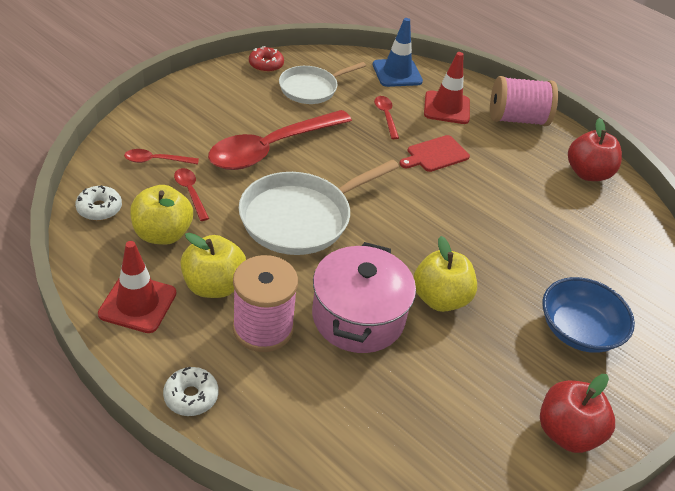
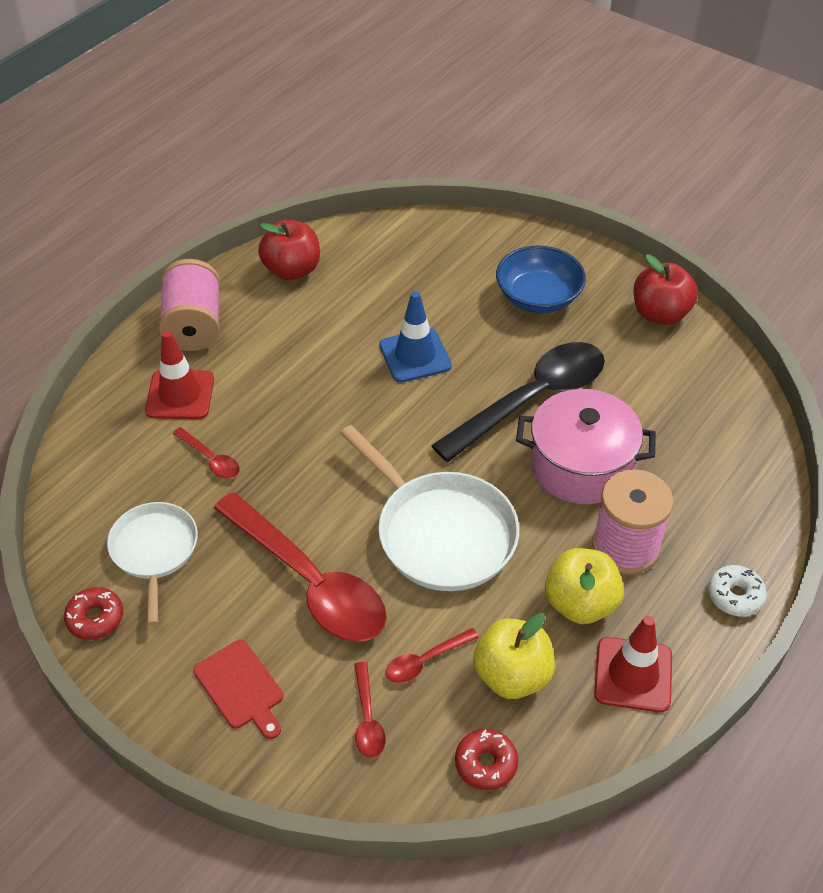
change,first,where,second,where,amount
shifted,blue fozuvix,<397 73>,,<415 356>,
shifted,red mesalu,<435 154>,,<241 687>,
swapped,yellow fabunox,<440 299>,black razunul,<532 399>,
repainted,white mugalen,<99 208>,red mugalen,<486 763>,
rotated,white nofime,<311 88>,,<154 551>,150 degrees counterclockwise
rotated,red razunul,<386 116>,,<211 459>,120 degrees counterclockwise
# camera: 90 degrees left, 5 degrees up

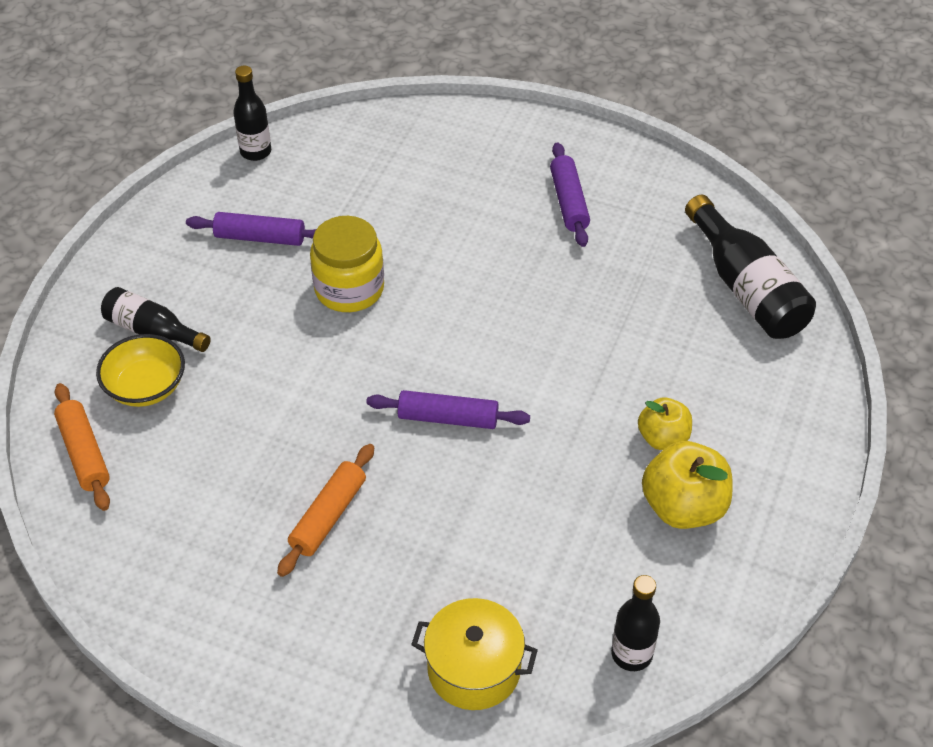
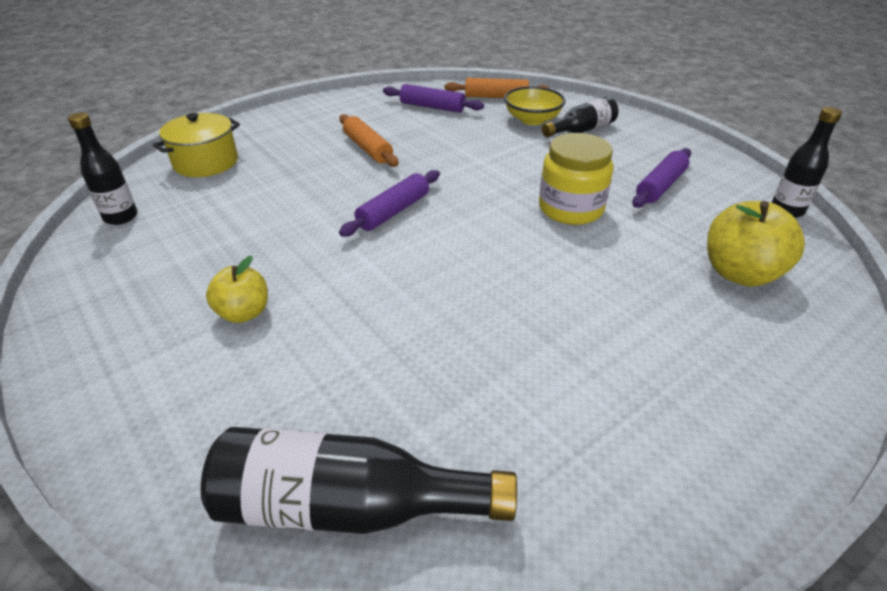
change,first,where,second,where,amount
shifted,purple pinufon,<568 202>,,<432 107>,
shifted,yellow fabunox,<683 507>,,<740 273>,
# camera: 120 degrees right, 10 degrees down

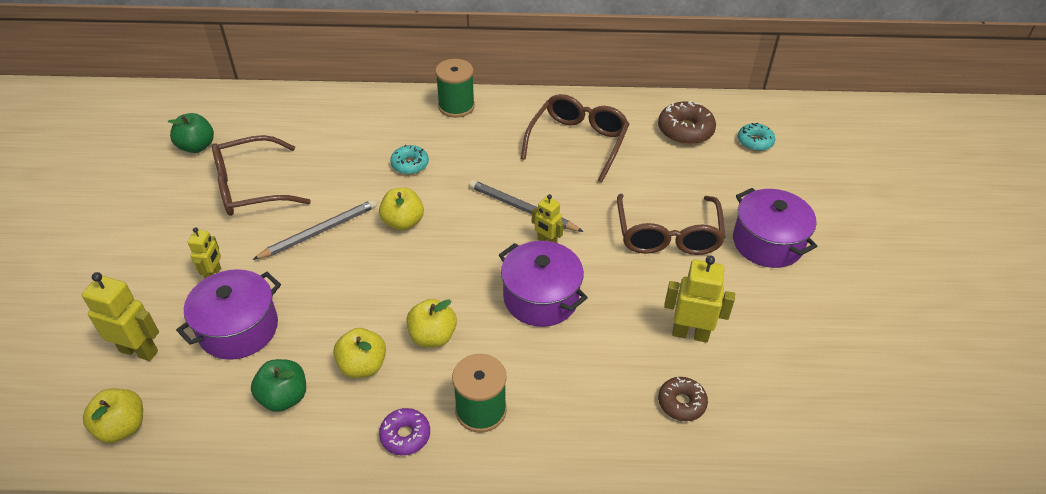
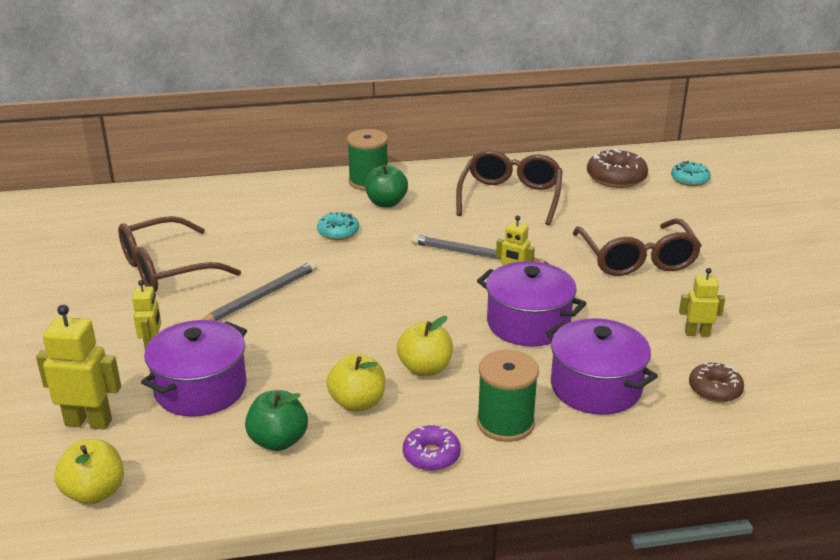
change,first,where,second,where,amount
gone,yellow fabunox,<403 222>,,,
shifted,green fabunox,<197 146>,,<386 203>,
shifted,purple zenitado,<767 242>,,<596 387>,
scaled,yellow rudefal,<690 333>,,<697 333>,x0.61
# camera: 10 degrees left, 15 degrees down

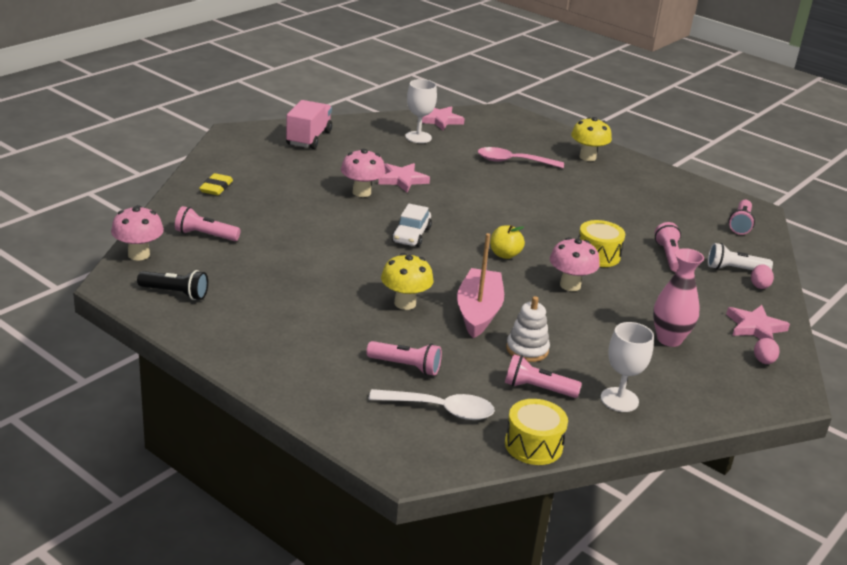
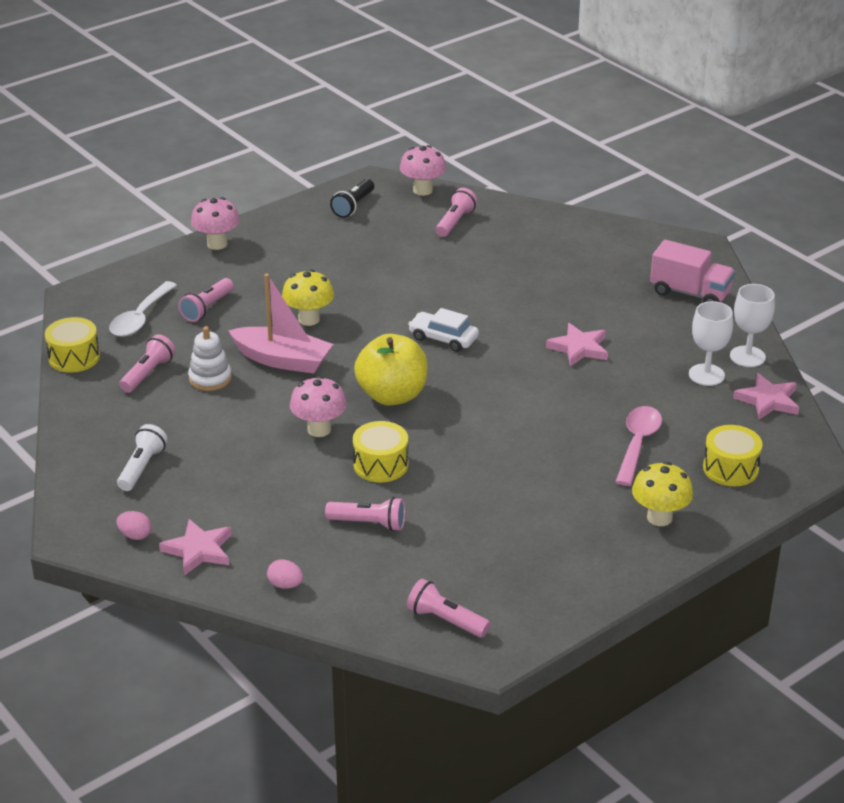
change,first,where,second,where,amount
gone,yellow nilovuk,<216 187>,,,
gone,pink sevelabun,<669 339>,,,
new,,,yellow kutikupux,<730 468>,
shifted,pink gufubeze,<361 192>,,<217 244>,
shifted,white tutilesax,<619 400>,,<747 356>,
shifted,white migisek,<734 269>,,<142 467>,
scaled,yellow fabunox,<505 255>,,<392 395>,x1.85
# camera: 105 degrees right, 5 degrees up

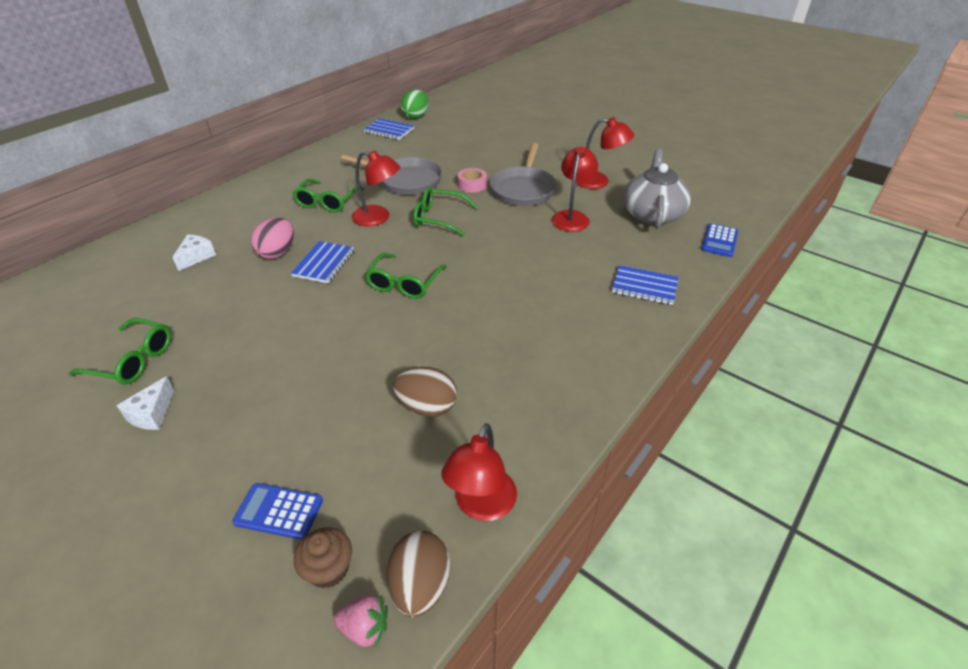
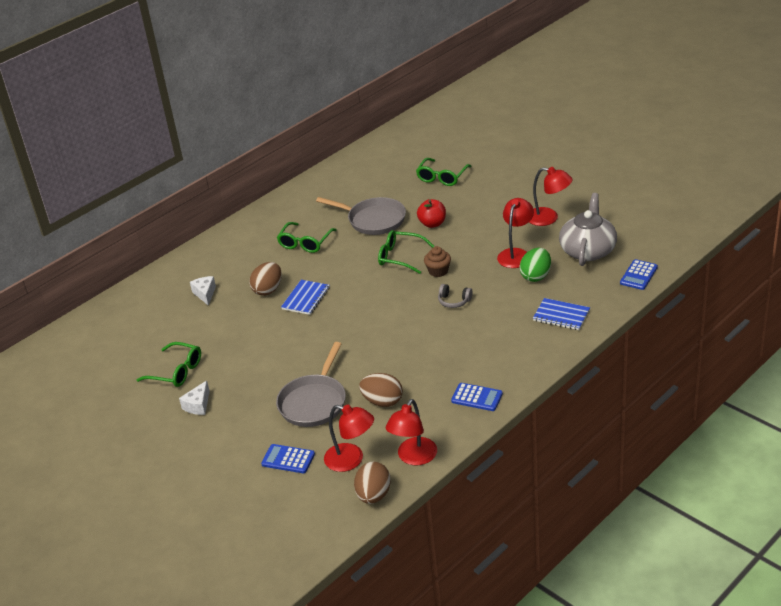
change,first,where,second,where,amount
gone,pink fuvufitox,<365 628>,,,
gone,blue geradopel,<389 130>,,,
new,,,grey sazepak,<454 301>,
new,,,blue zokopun,<477 397>,
shifted,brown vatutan,<328 569>,,<438 271>,
shifted,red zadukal,<378 218>,,<351 460>,
shifted,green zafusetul,<404 283>,,<442 177>,
shifted,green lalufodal,<415 116>,,<536 276>,
shifted,grey nofime,<523 189>,,<314 402>,
swapped,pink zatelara,<472 185>,red fabunox,<432 224>,
repainted,pink lalufodal,<277 253>,brown lalufodal,<268 290>,
rotated,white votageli,<196 257>,,<205 294>,45 degrees counterclockwise
# camera: 10 degrees right, 5 degrees down

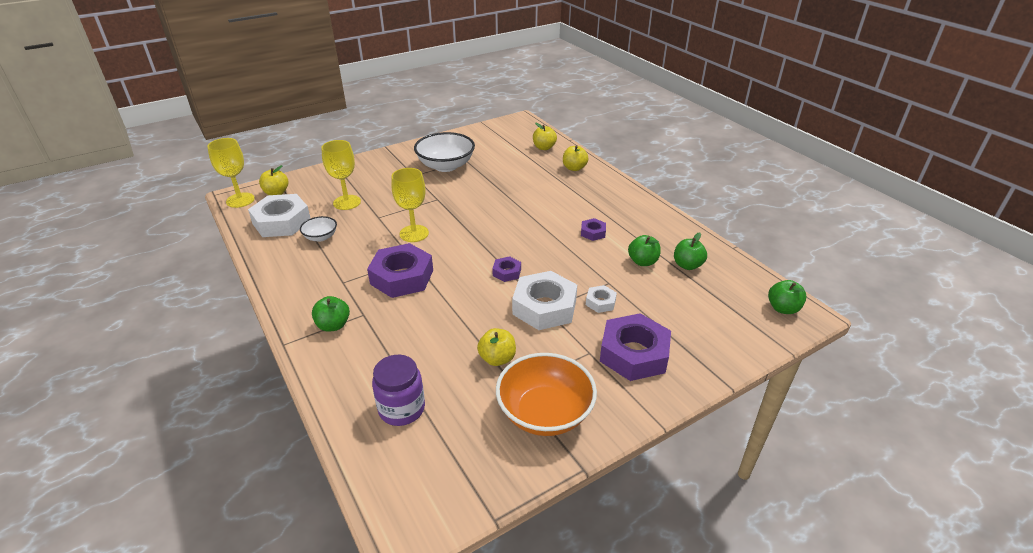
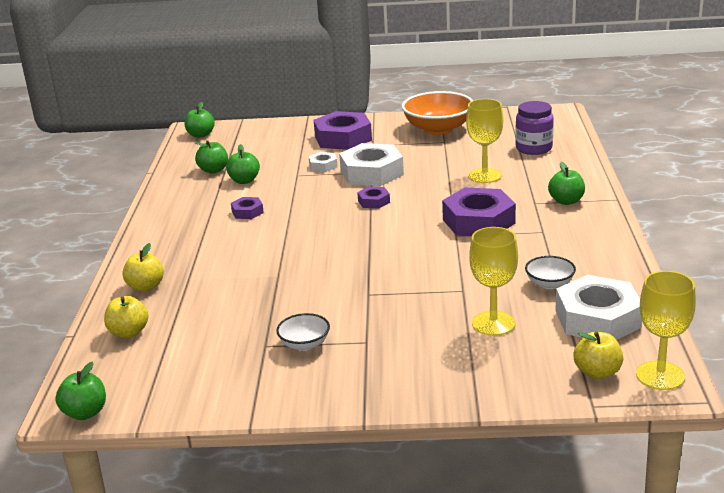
change,first,where,second,where,amount
gone,yellow fabunox,<497 358>,,,
new,,,green fabunox,<85 413>,
shifted,yellow tutilesax,<414 233>,,<484 176>,
scaled,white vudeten,<446 166>,,<304 344>,x0.51
# camera: 145 degrees left, 10 degrees down

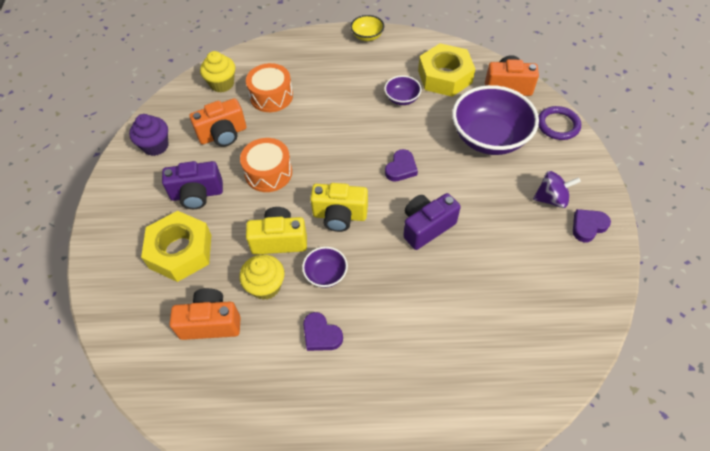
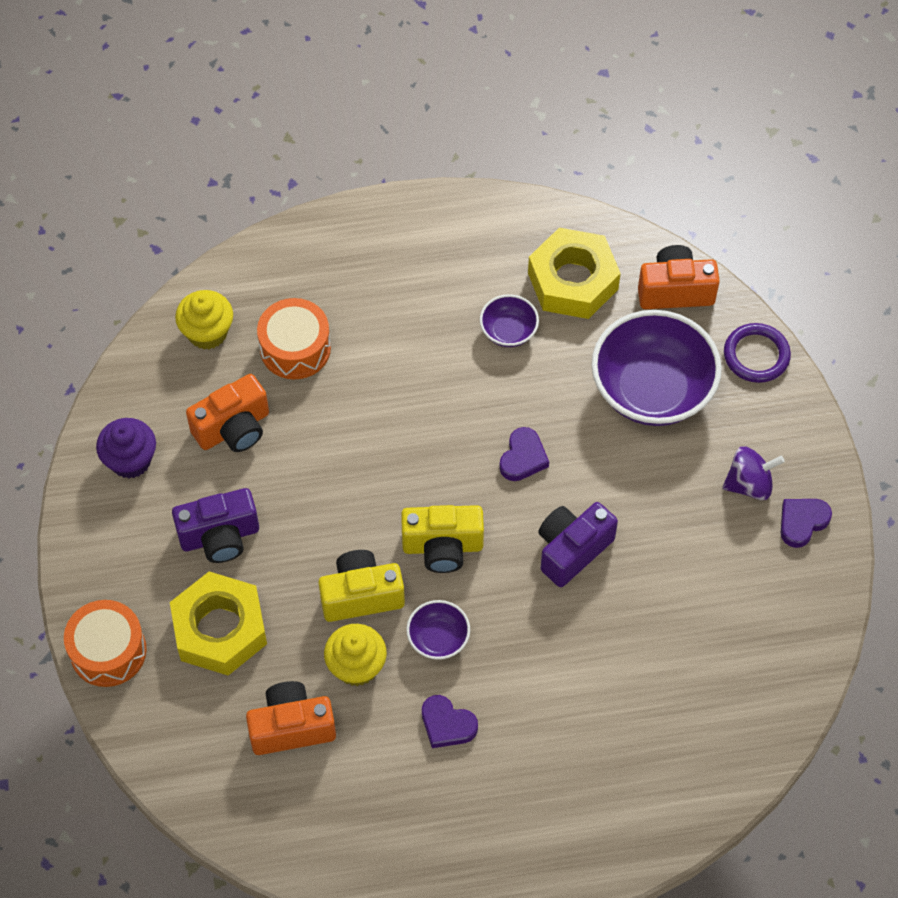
change,first,where,second,where,amount
gone,yellow vudeten,<367 36>,,,
shifted,orange kutikupux,<268 173>,,<108 651>,
# camera: 10 degrees left, 5 degrees up

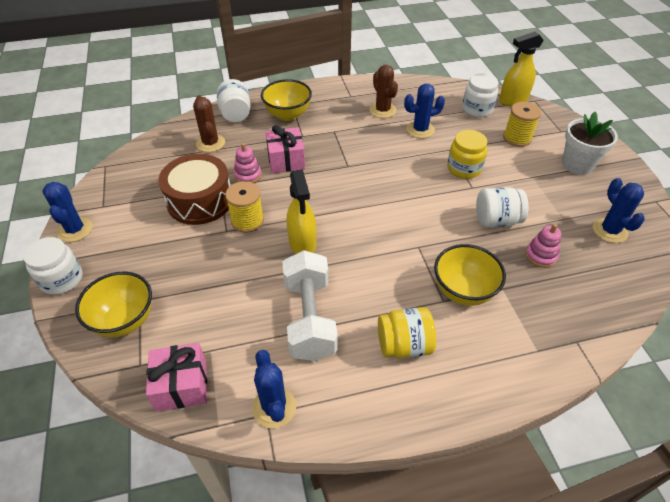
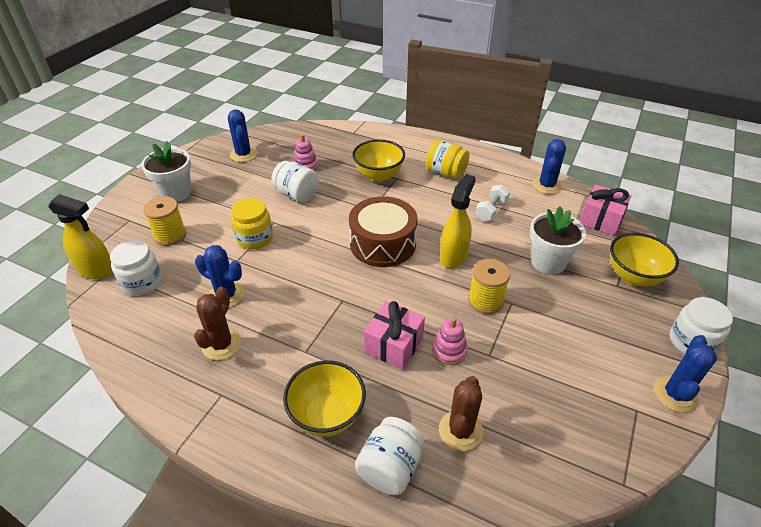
change,first,where,second,where,amount
new,,,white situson,<548 262>,
shifted,brown kutikupux,<200 201>,,<383 244>,
rotated,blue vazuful,<609 231>,,<243 154>,45 degrees counterclockwise
scaled,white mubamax,<309 318>,,<491 211>,x0.52
# camera: 140 degrees left, 5 degrees down

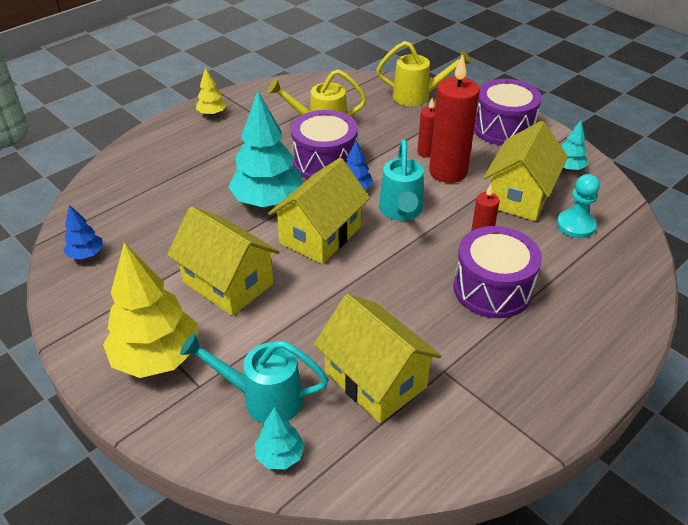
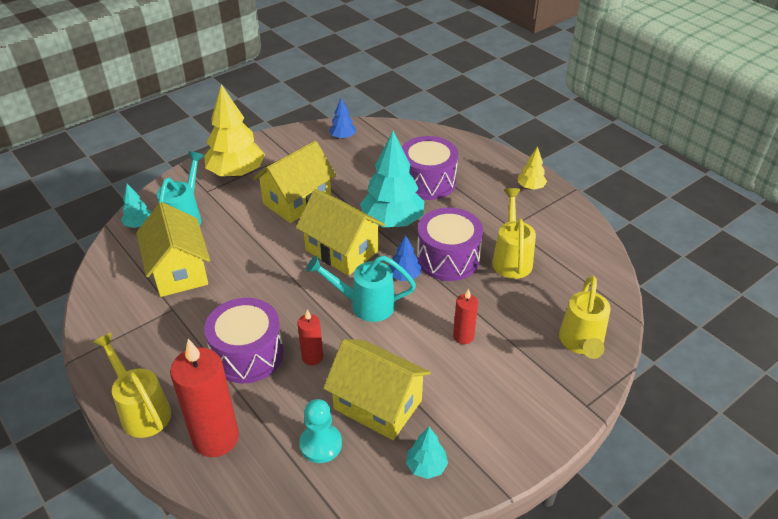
change,first,where,second,where,amount
new,,,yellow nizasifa,<141 410>,
shifted,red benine,<448 172>,,<216 438>,
shifted,purple kutikupux,<503 128>,,<427 182>,
rotated,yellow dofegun,<375 379>,,<179 271>,75 degrees counterclockwise
# camera: 95 degrees right, 0 degrees up

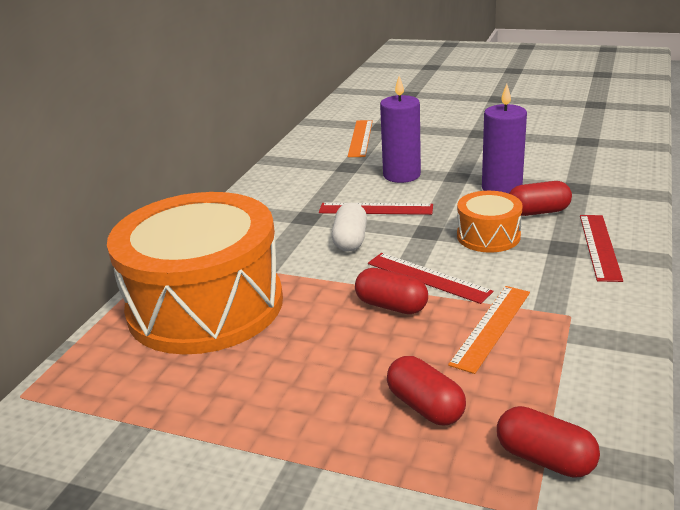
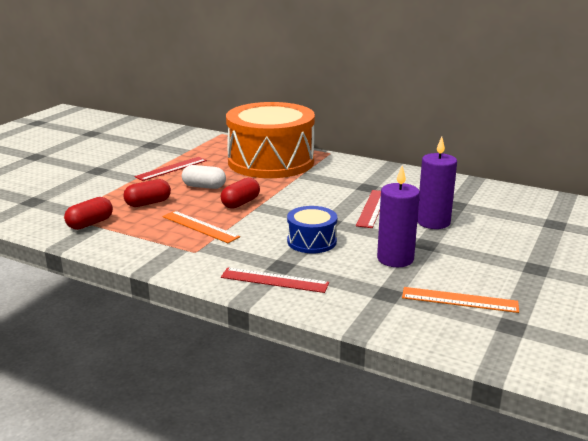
change,first,where,second,where,amount
gone,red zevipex,<538 212>,,,
shifted,white zevipex,<350 240>,,<204 187>,
shifted,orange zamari,<360 138>,,<459 300>,
shifted,red zamari,<427 277>,,<171 168>,
repainted,orange kutikupux,<488 236>,blue kutikupux,<311 241>,
# camera: 95 degrees right, 5 degrees down

